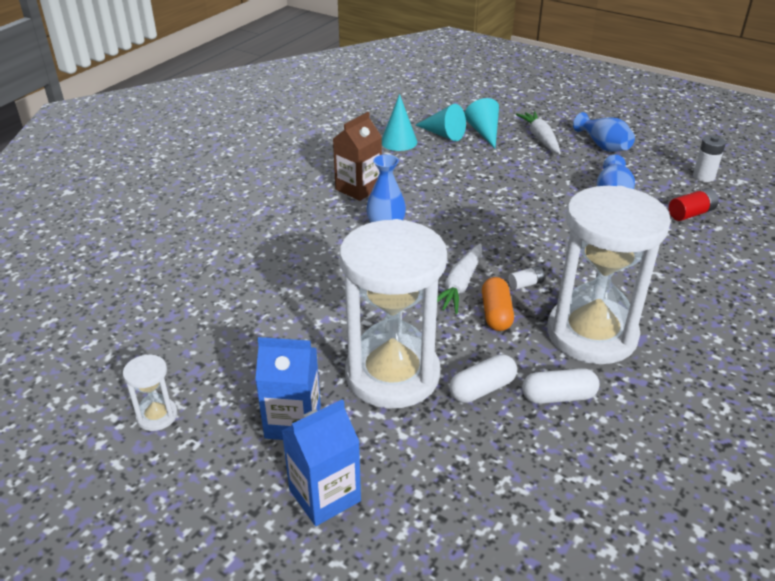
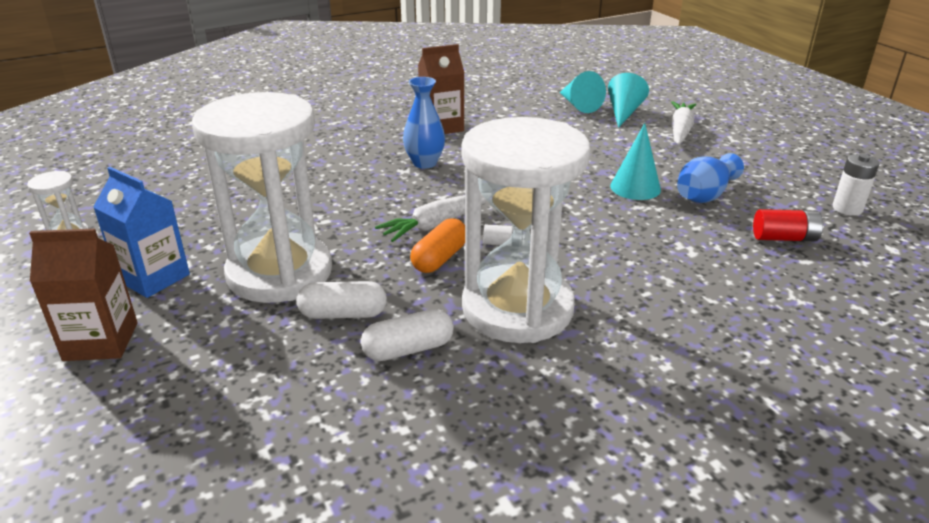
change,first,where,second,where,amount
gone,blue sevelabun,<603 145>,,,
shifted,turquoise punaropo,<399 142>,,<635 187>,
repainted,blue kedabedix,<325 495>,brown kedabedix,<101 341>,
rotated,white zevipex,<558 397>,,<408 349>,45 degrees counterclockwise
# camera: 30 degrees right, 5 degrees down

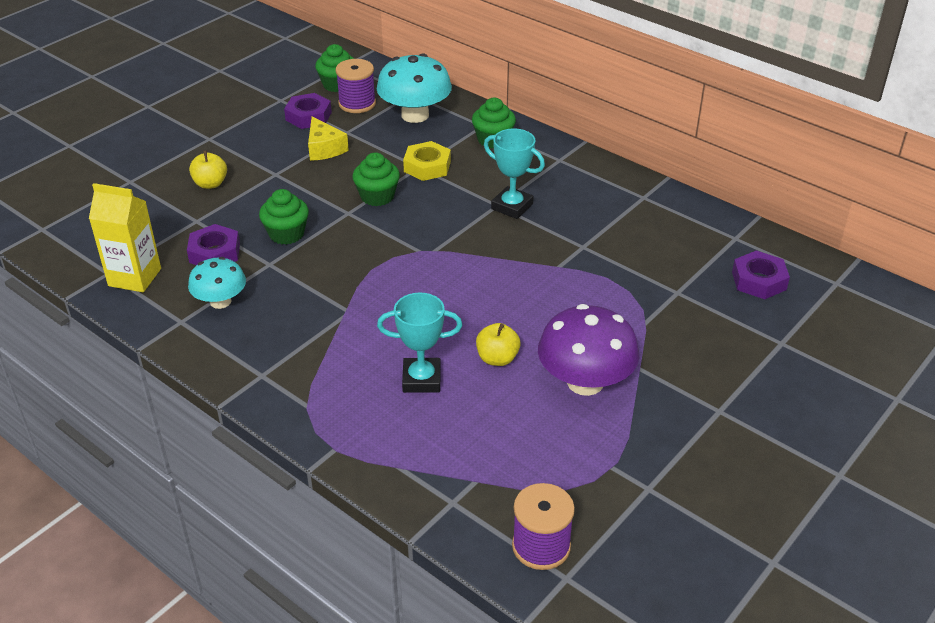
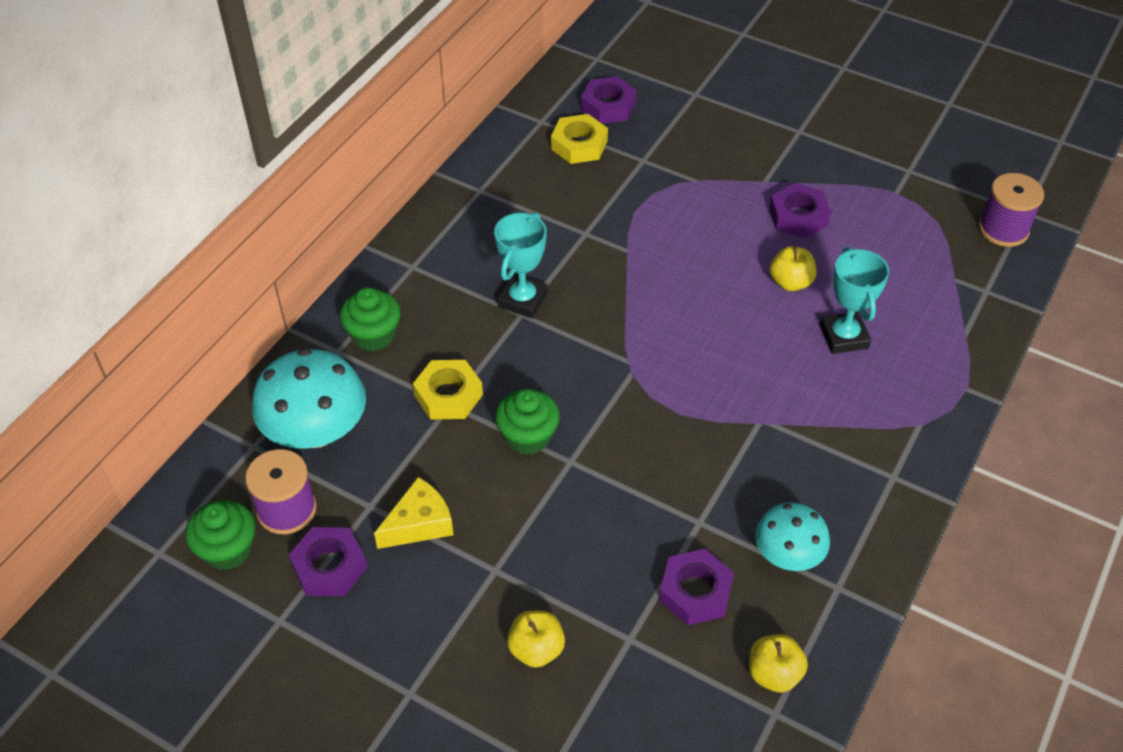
change,first,where,second,where,amount
gone,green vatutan,<286 234>,,,
new,,,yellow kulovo,<579 145>,
swapped,yellow kedabedix,<135 277>,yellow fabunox,<774 674>,
swapped,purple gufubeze,<585 382>,purple kulovo,<798 216>,
# camera: 100 degrees left, 10 degrees up

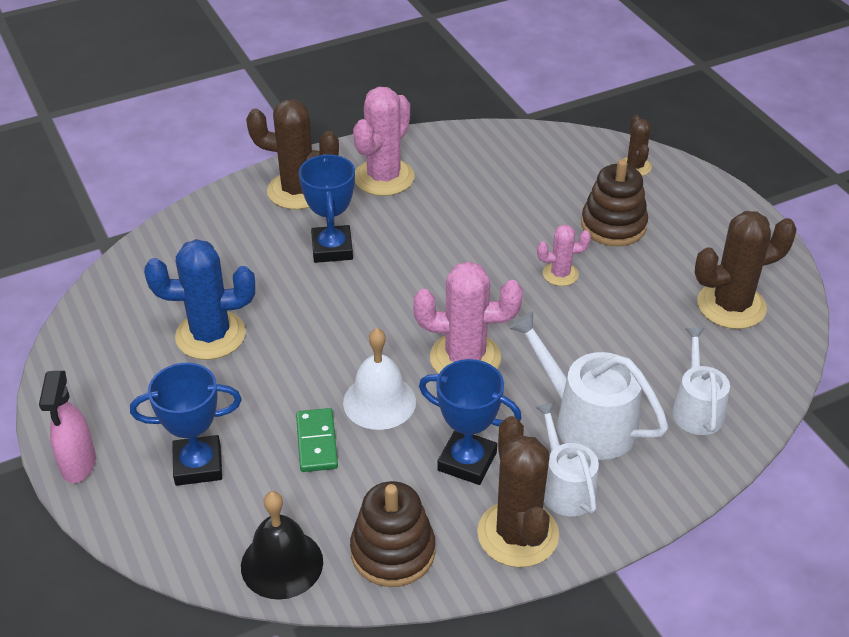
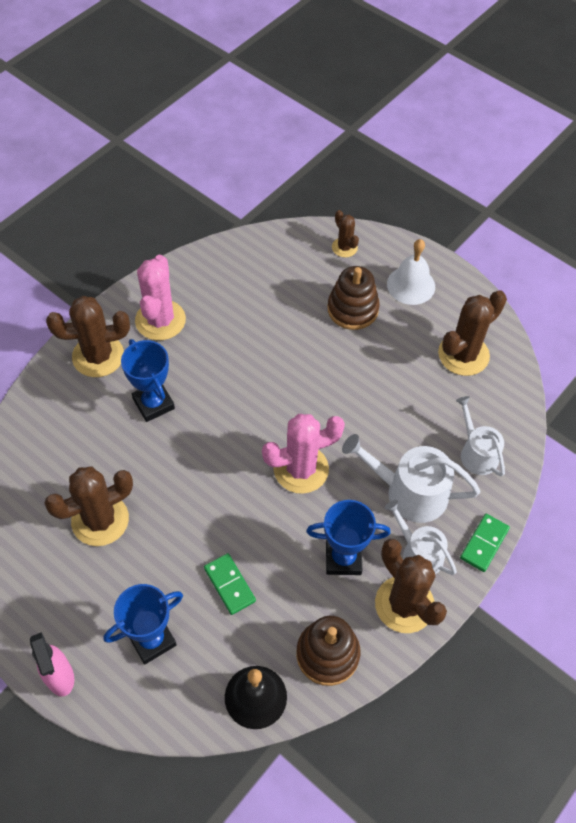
change,first,where,second,where,amount
gone,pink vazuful,<560 274>,,,
new,,,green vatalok,<484 543>,
shifted,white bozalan,<379 401>,,<411 285>,
repainted,blue vazuful,<210 335>,brown vazuful,<100 520>,
# camera: 25 degrees left, 15 degrees up

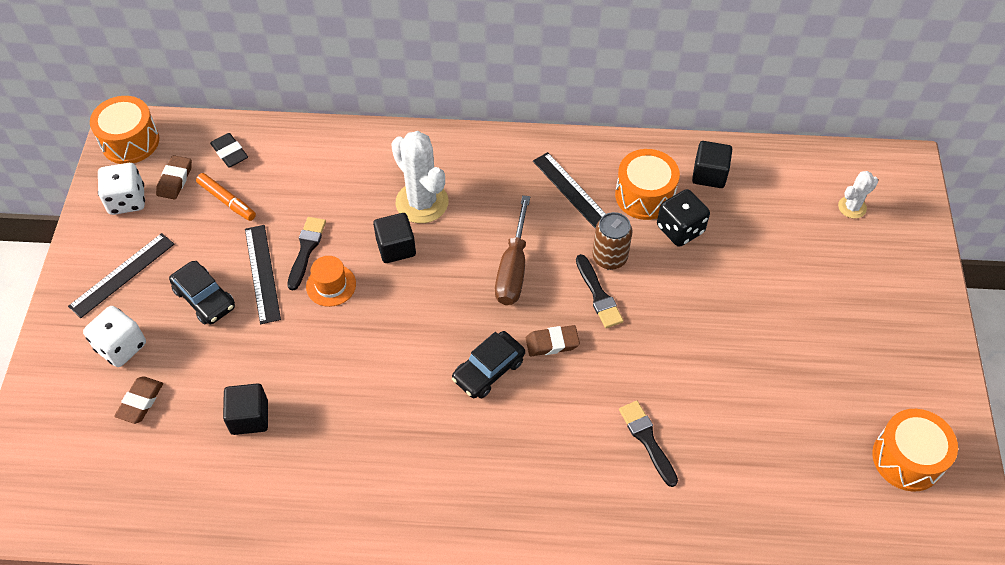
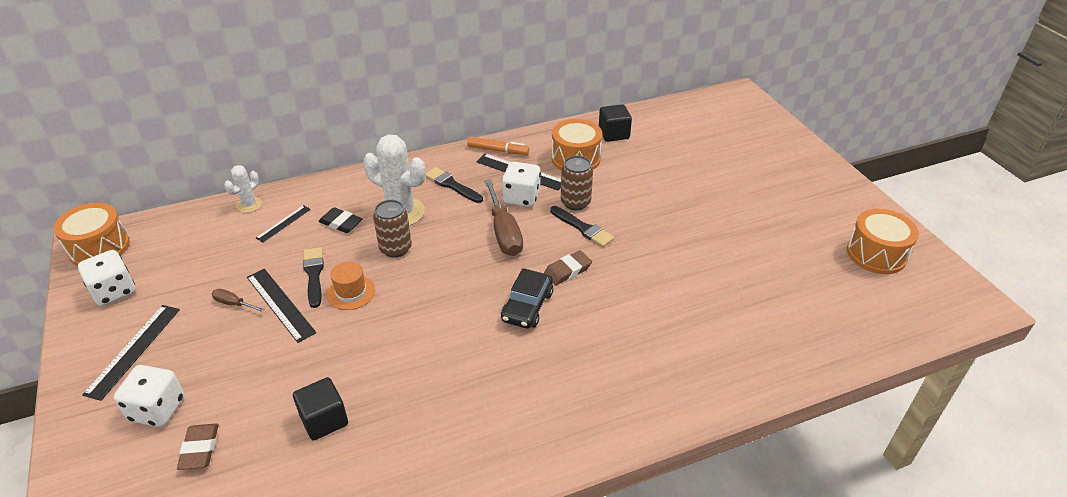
change,first,where,second,where,amount
gone,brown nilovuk,<175 180>,,,
gone,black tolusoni,<204 298>,,,
gone,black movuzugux,<680 229>,,,
new,,,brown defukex,<234 304>,
new,,,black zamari,<283 223>,
new,,,white movuzugux,<521 197>,
shifted,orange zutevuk,<227 201>,,<498 150>,
shifted,black nilovuk,<230 153>,,<341 223>,
shifted,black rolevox,<647 440>,,<452 185>,
shifted,white vazuful,<852 207>,,<249 205>,
swapped,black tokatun,<396 247>,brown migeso,<395 248>,
# camera: 25 degrees left, 15 degrees down

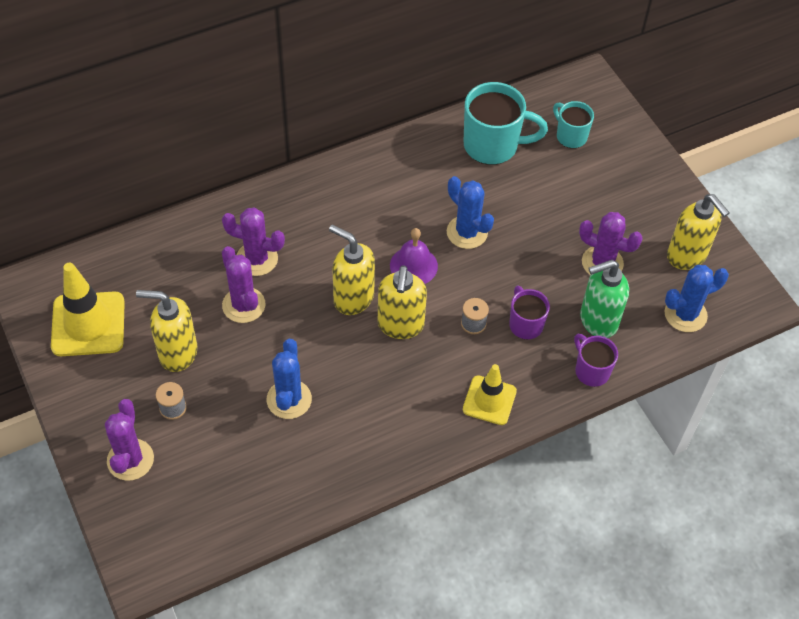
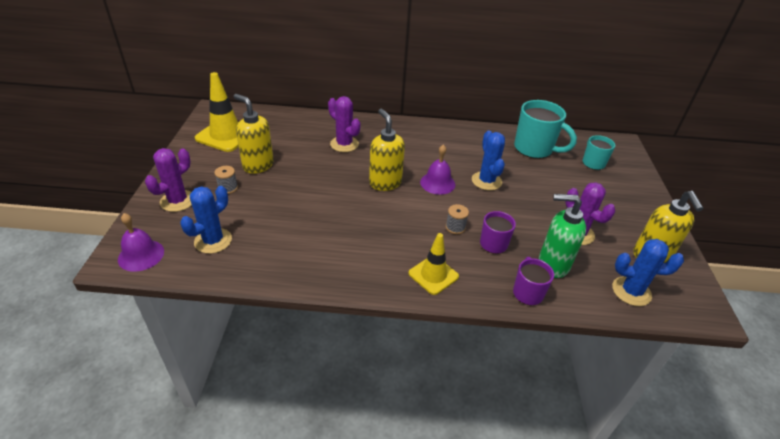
change,first,where,second,where,amount
gone,purple vazuful,<243 305>,,,
gone,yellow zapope,<400 325>,,,
new,,,purple bozalan,<141 255>,
shifted,blue vazuful,<289 399>,,<213 241>,
# camera: 30 degrees right, 15 degrees down

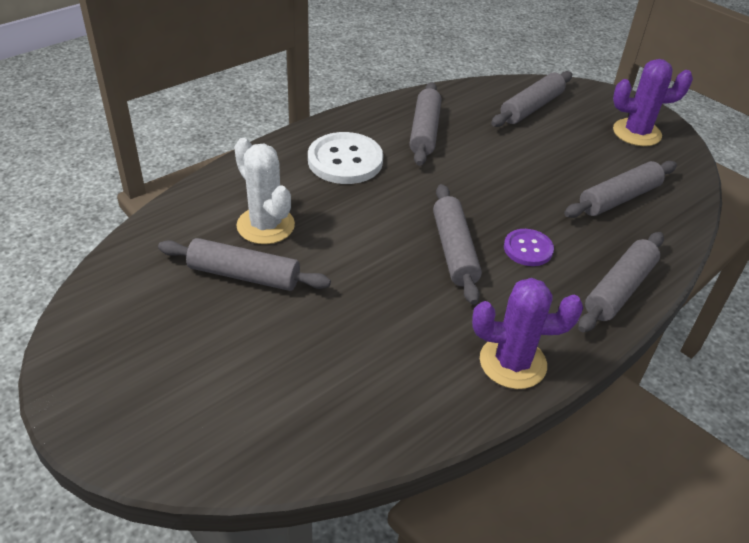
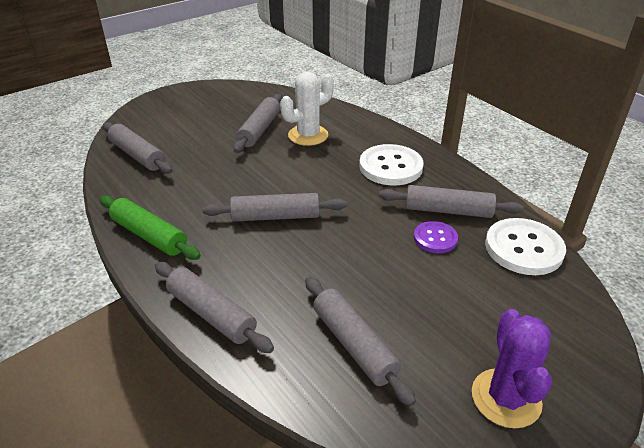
change,first,where,second,where,amount
new,,,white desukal,<523 248>,
shifted,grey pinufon,<531 108>,,<137 155>,
shifted,purple desukal,<528 249>,,<435 238>,
swapped,purple vazuful,<512 362>,green pinufon,<149 235>,
# camera: 95 degrees right, 5 degrees down

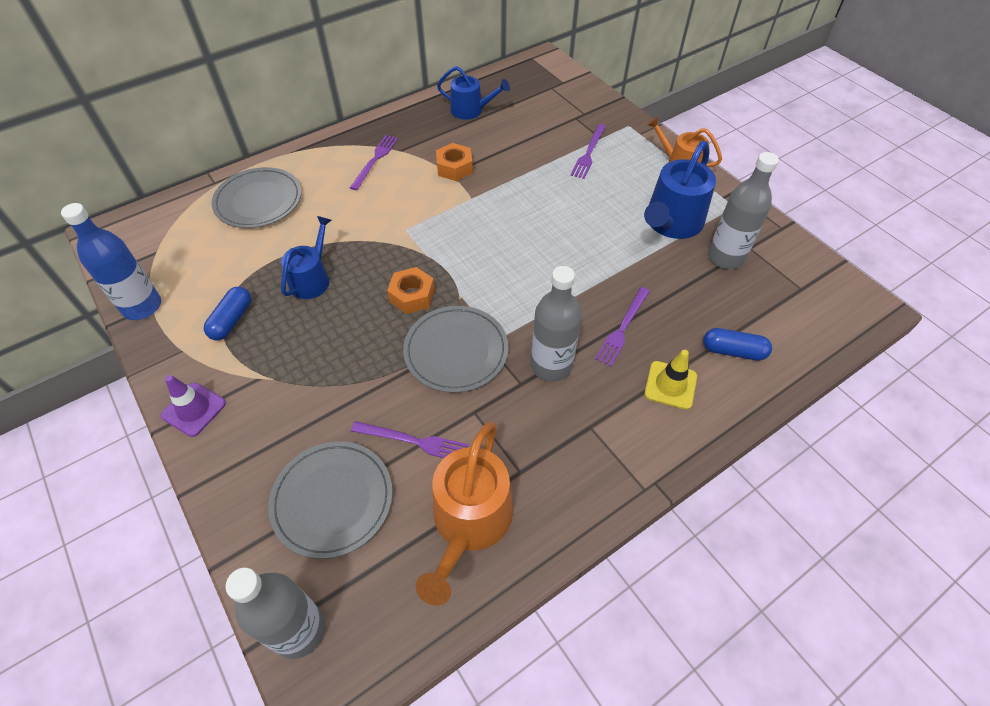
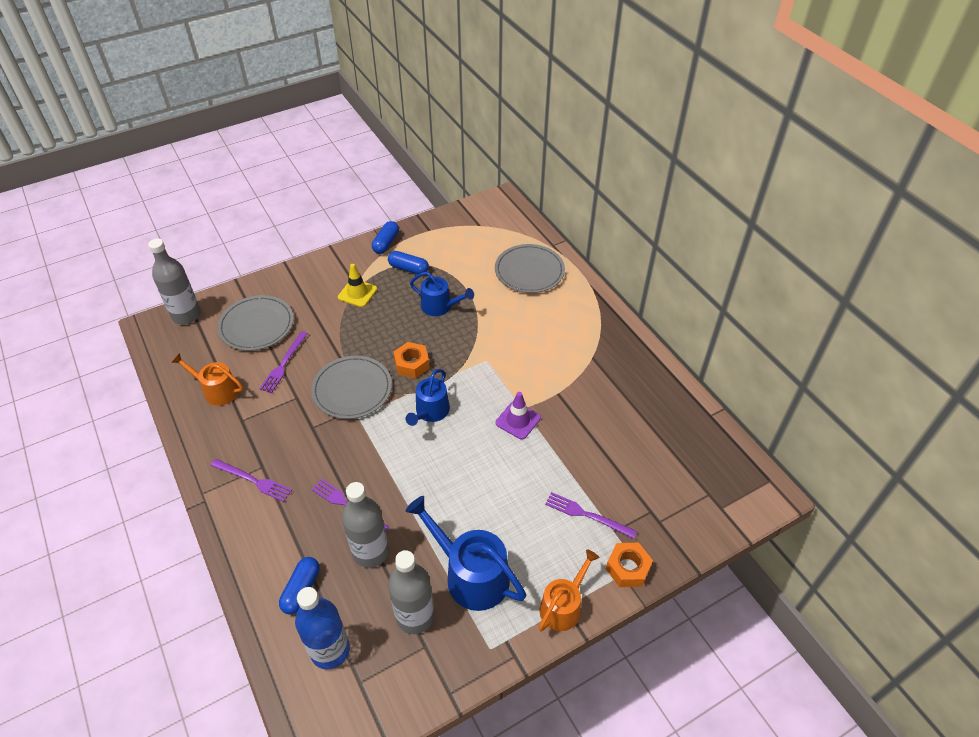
change,first,where,second,where,amount
new,,,blue zevipex,<386 243>,
shifted,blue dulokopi,<142 306>,,<330 650>,
shifted,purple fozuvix,<194 409>,,<518 420>,
shifted,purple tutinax,<375 160>,,<253 480>,
shifted,orange kulovo,<454 168>,,<627 568>,
shifted,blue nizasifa,<471 110>,,<430 412>,
shifted,grey dulokopi,<551 366>,,<370 552>,
shifted,yellow fozuvix,<670 385>,,<357 293>,
scaled,orange nizasifa,<469 522>,,<217 390>,x0.64
# camera: 95 degrees right, 5 degrees down

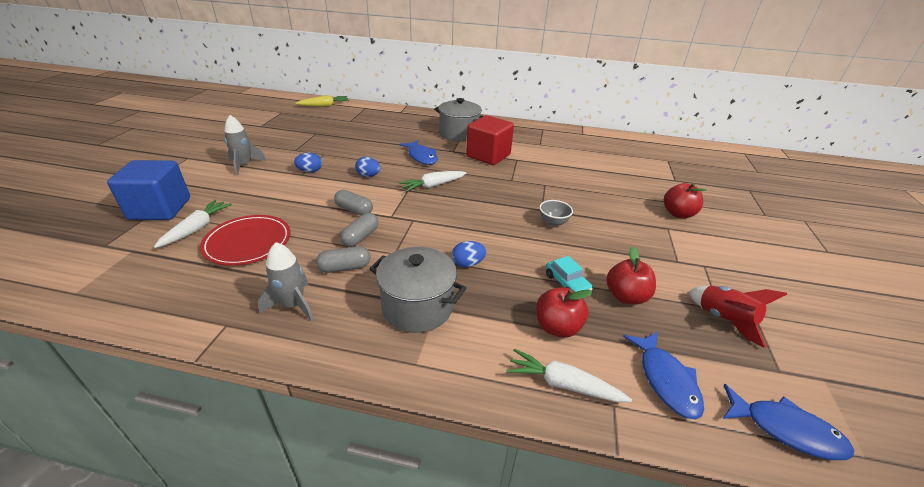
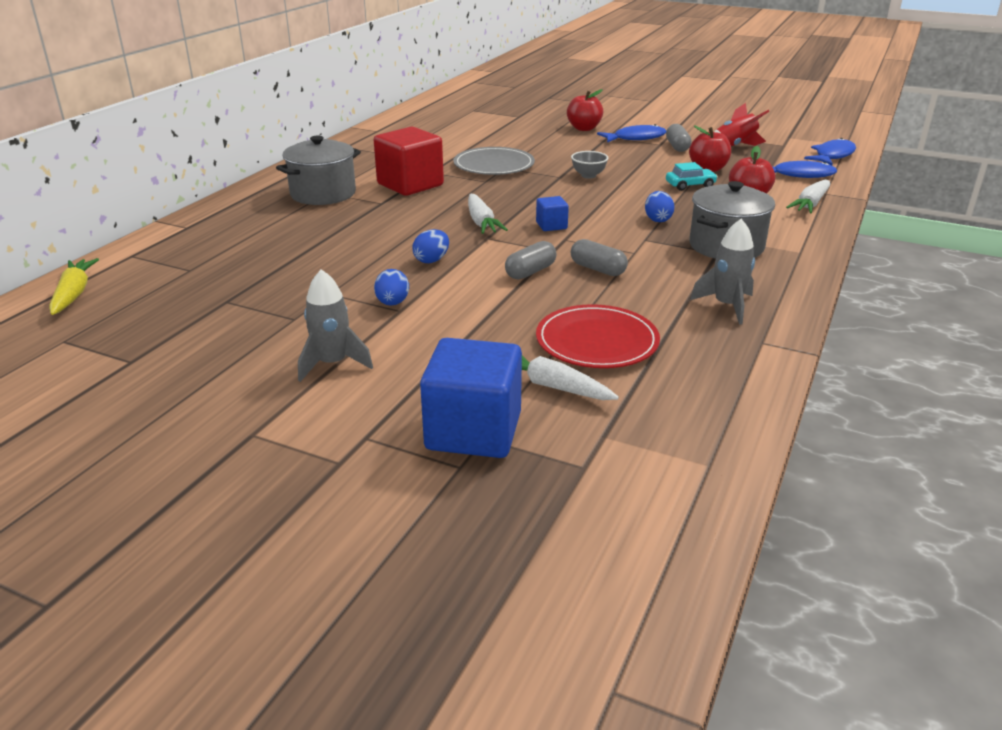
change,first,where,second,where,amount
new,,,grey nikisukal,<494 165>,
new,,,blue tokatun,<551 225>,
shifted,grey zevipex,<344 267>,,<677 147>,
shifted,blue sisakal,<421 157>,,<635 138>,
# camera: 75 degrees left, 5 degrees down

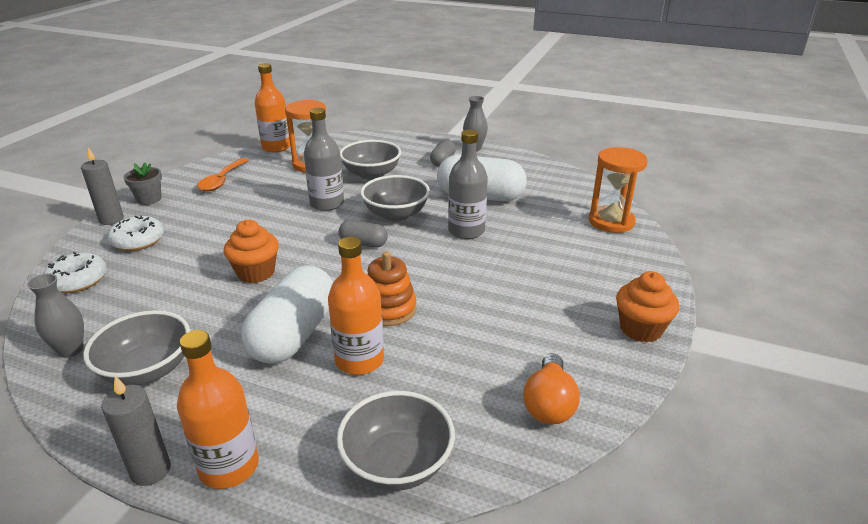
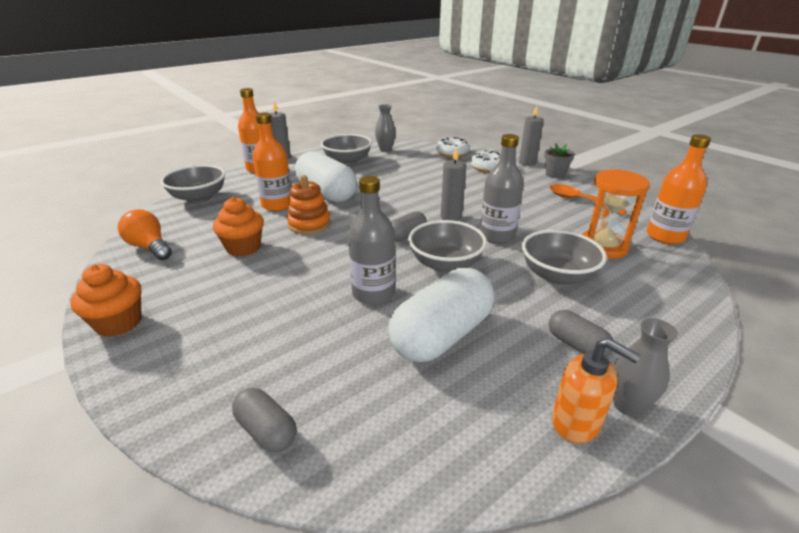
change,first,where,second,where,amount
new,,,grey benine,<451 217>,
new,,,orange zapope,<576 422>,
shifted,orange vatutan,<256 272>,,<243 247>,
swapped,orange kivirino,<611 221>,grey zevipex,<266 430>,
# camera: 120 degrees right, 0 degrees up

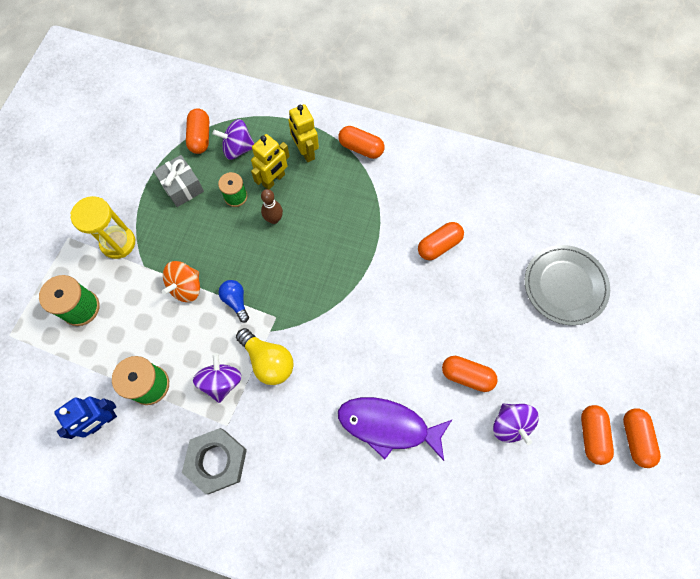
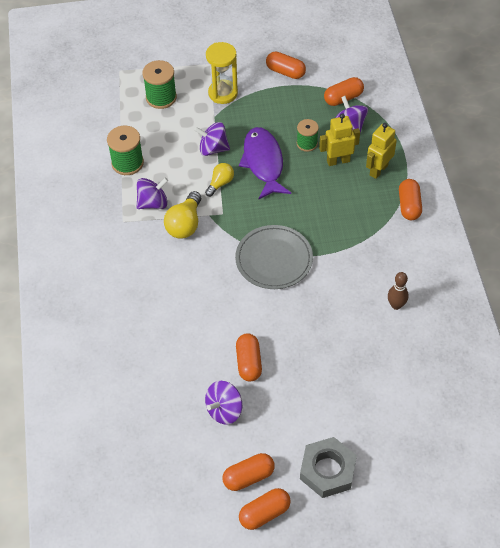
change,first,where,second,where,amount
gone,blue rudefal,<103 421>,,,
gone,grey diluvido,<182 187>,,,
shifted,grey kulovo,<216 461>,,<327 470>,
shifted,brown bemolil,<274 219>,,<396 305>,
shifted,purple sisakal,<388 426>,,<263 163>,
shifted,orange zevipex,<439 245>,,<285 72>,
shifted,grey nikisukal,<565 286>,,<274 259>,
repainted,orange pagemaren,<186 287>,purple pagemaren,<213 149>,
repainted,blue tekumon,<236 301>,yellow tekumon,<220 183>,
rotated,yellow rudefal,<274 180>,,<338 161>,150 degrees clockwise
# camera: 65 degrees right, 15 degrees down

